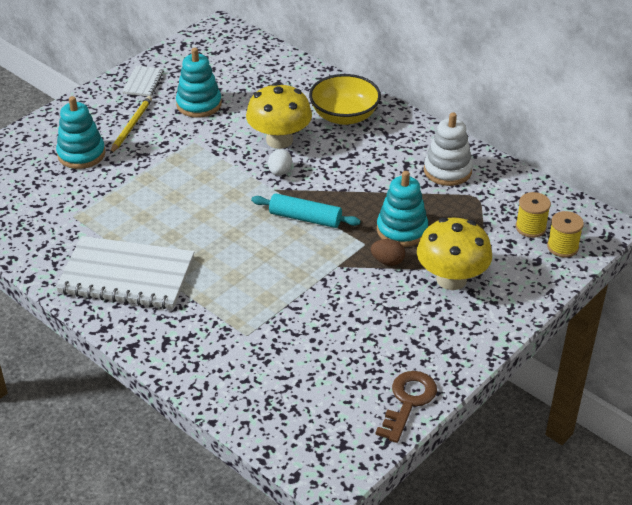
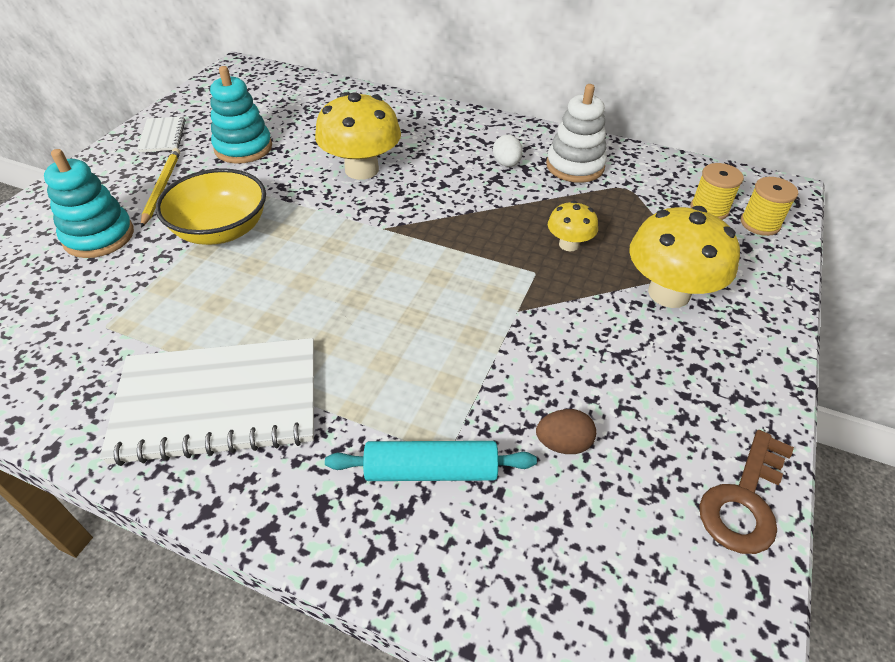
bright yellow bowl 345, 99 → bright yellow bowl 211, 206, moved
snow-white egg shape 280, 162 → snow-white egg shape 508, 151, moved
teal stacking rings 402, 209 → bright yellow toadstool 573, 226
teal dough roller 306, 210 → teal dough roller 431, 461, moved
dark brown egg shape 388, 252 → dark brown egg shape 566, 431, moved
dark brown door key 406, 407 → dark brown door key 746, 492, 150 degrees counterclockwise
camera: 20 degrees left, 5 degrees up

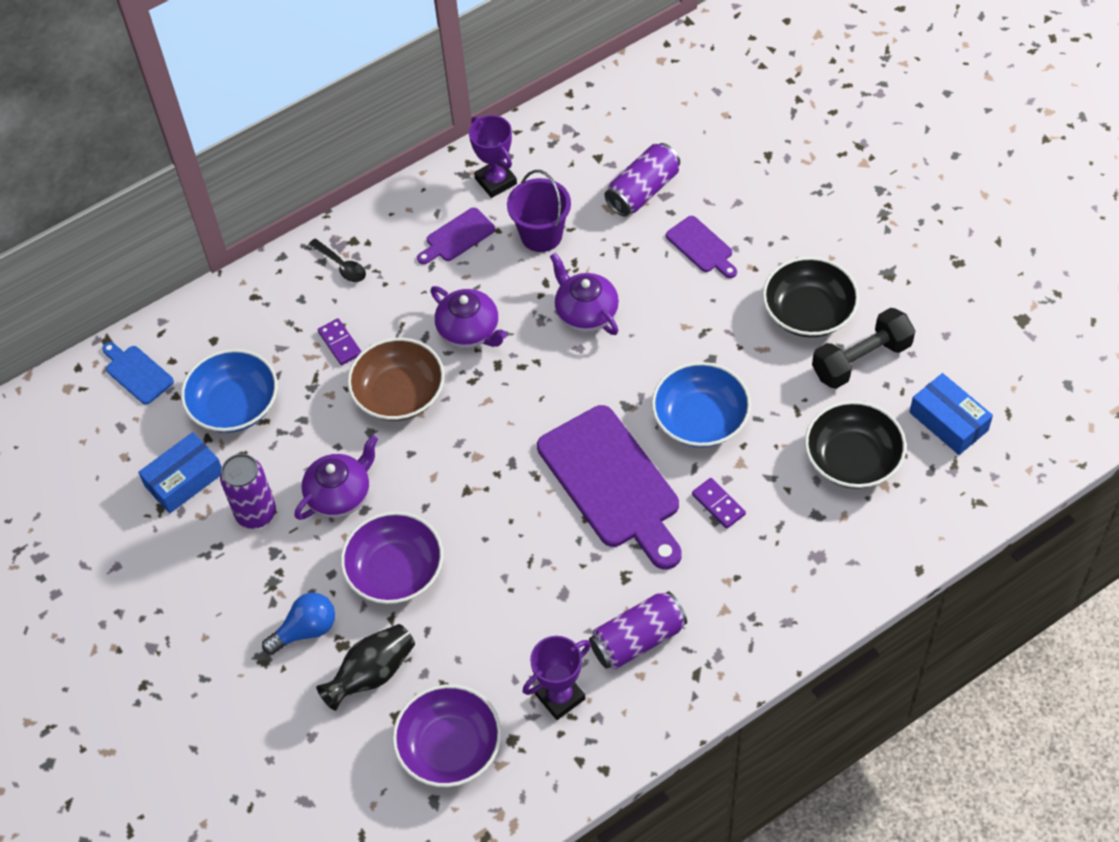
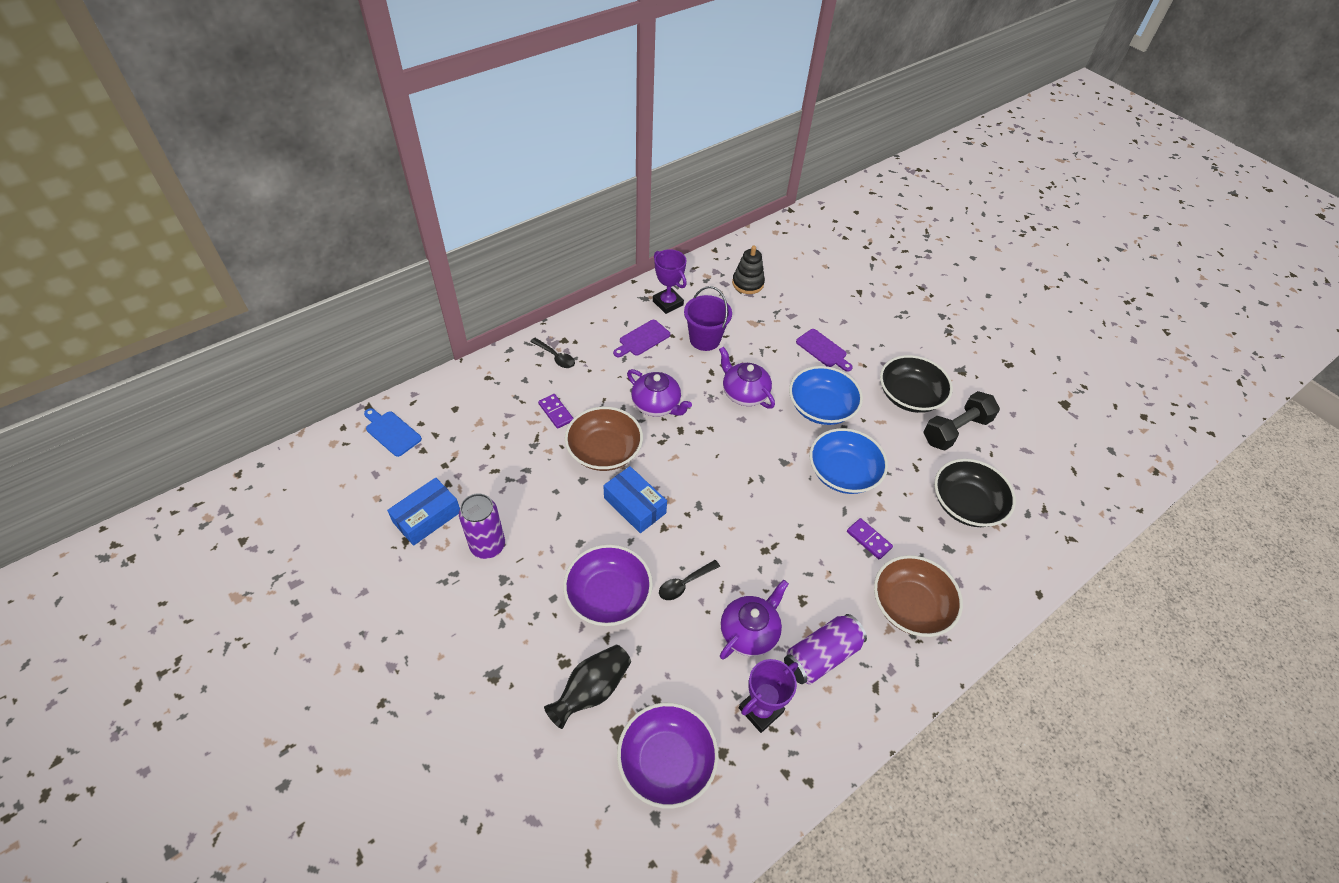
purple can 642, 180 → -
cobalt bowl 229, 391 → cobalt bowl 826, 395, moved
cobalt parcel 951, 414 → cobalt parcel 635, 499, moved
purple cutting board 609, 487 → -
purple tea pot 336, 477 → purple tea pot 754, 620, moved
cobalt lightbulb 298, 624 → -
- → jet-black stacking rings 748, 270
- → dark brown bowl 918, 596
- → jet-black teaspoon 689, 580
camera: 10 degrees left, 5 degrees down

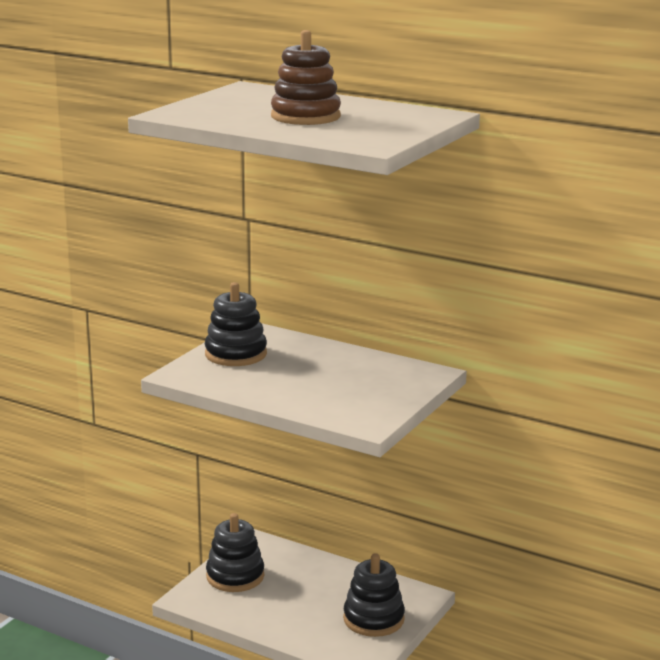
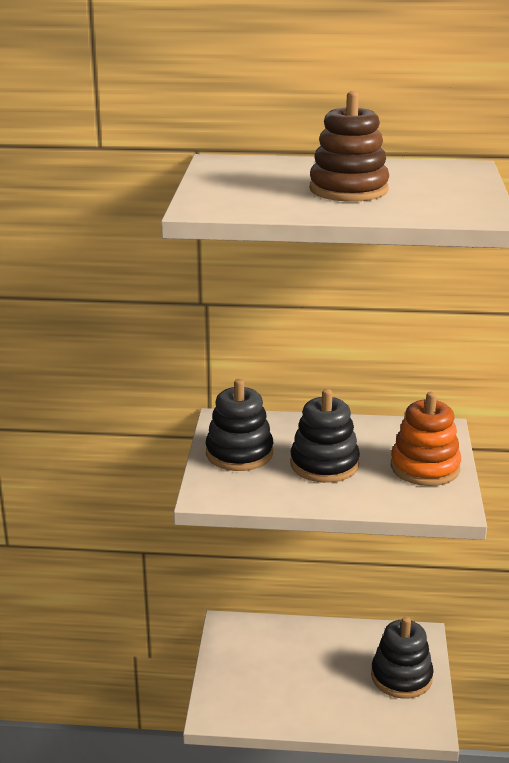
jet-black stacking rings 235, 552 → jet-black stacking rings 325, 436, moved
- → orange-coloured stacking rings 426, 439
camera: 25 degrees left, 5 degrees up

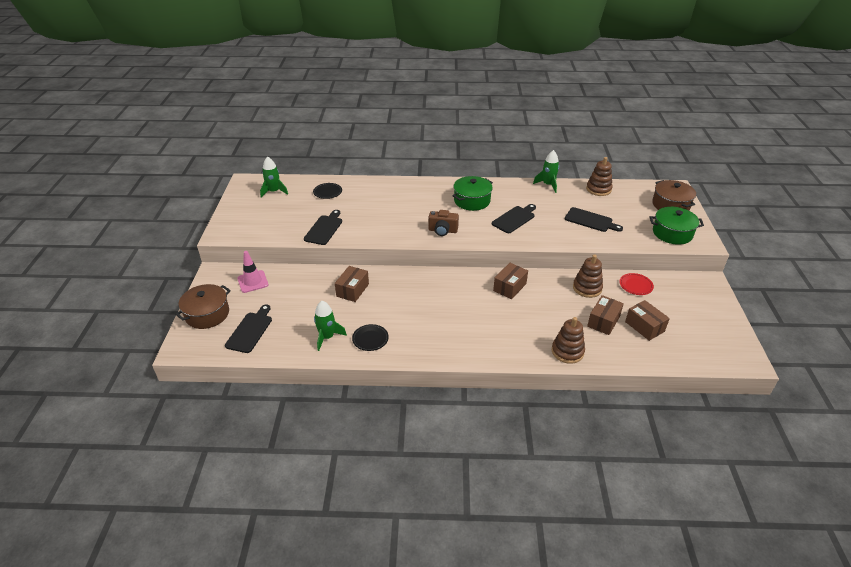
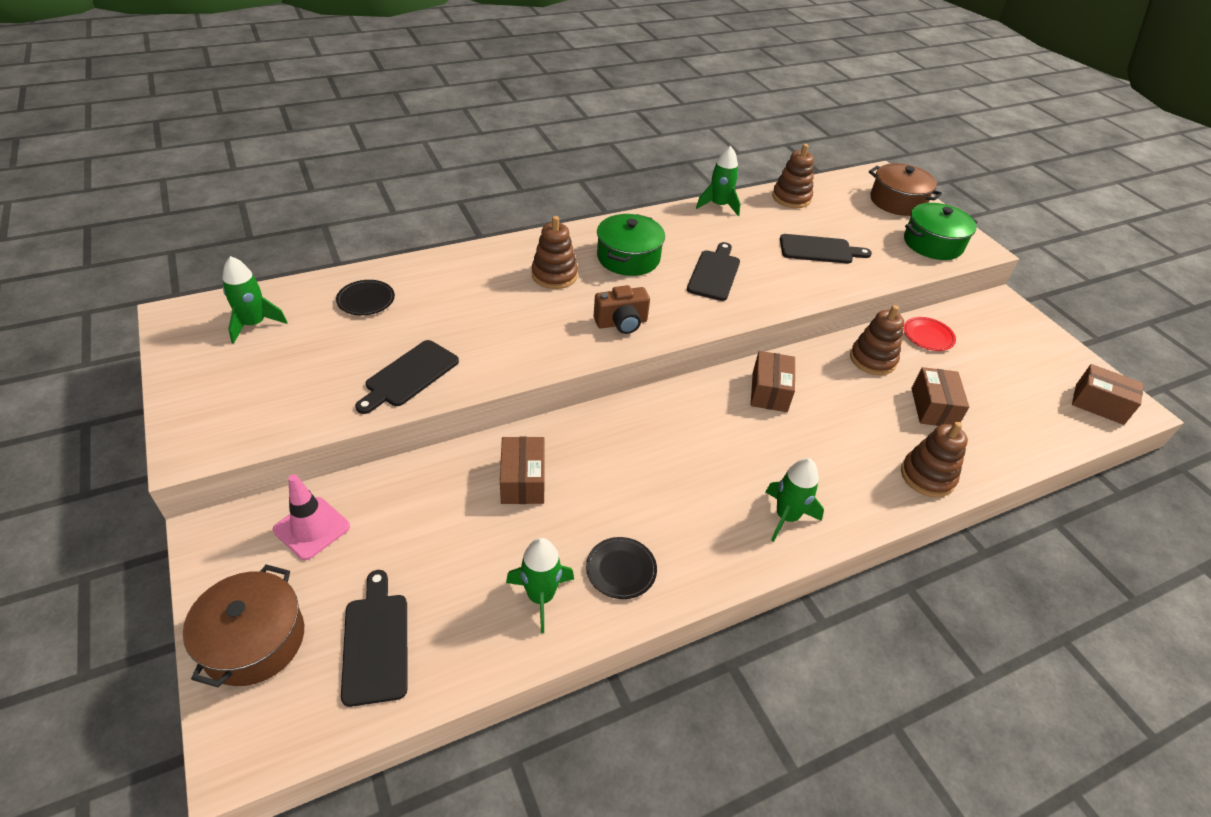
jet-black cutting board 323, 227 → jet-black cutting board 407, 377, 135 degrees counterclockwise
dark brown parcel 647, 320 → dark brown parcel 1108, 394, moved
- → dark brown stacking rings 554, 252
- → emerald toy rocket 795, 500
camera: 30 degrees left, 5 degrees up

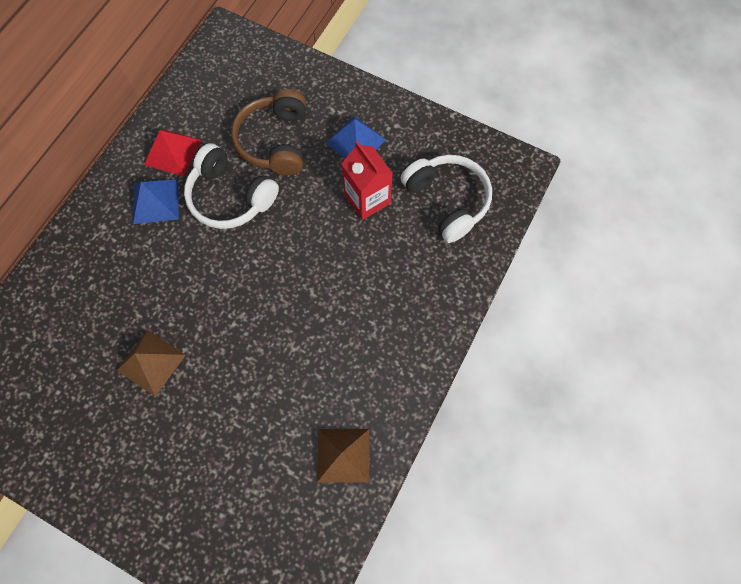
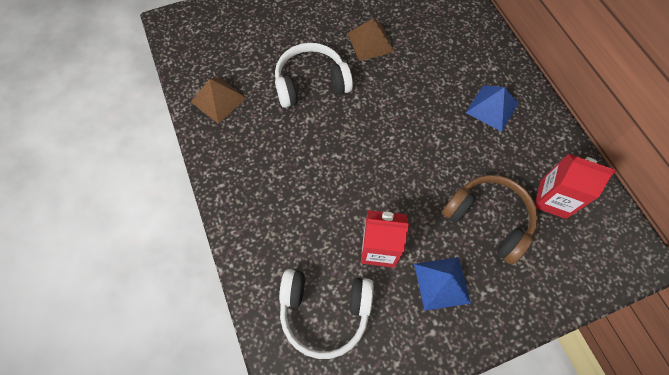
red pyramid 172, 153 → -
snow-white headset 231, 186 → snow-white headset 314, 75, moved
- → red milk carton 575, 186
camera: 130 degrees right, 5 degrees down

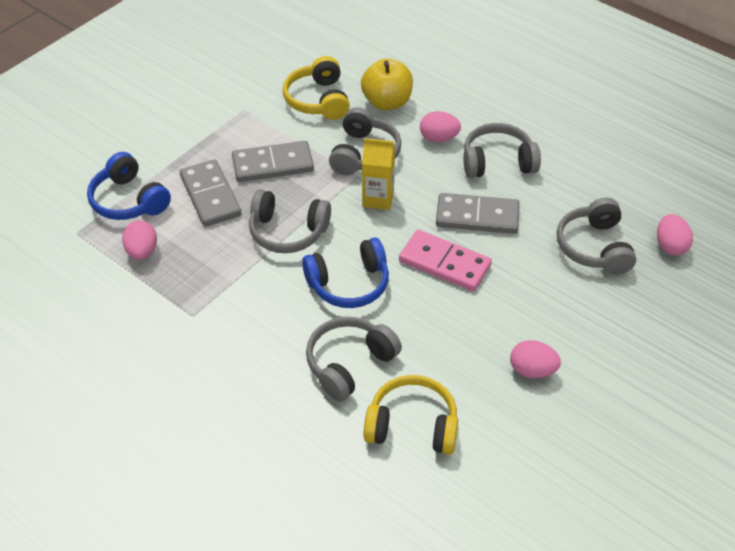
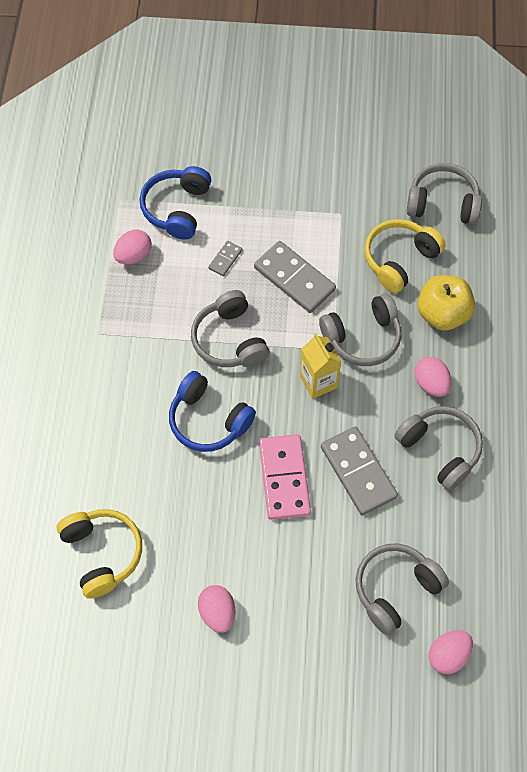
gray domino 210, 193 → gray domino 225, 258, x0.47
gray headset 354, 359 → gray headset 444, 194, moved
camera: 55 degrees right, 15 degrees up

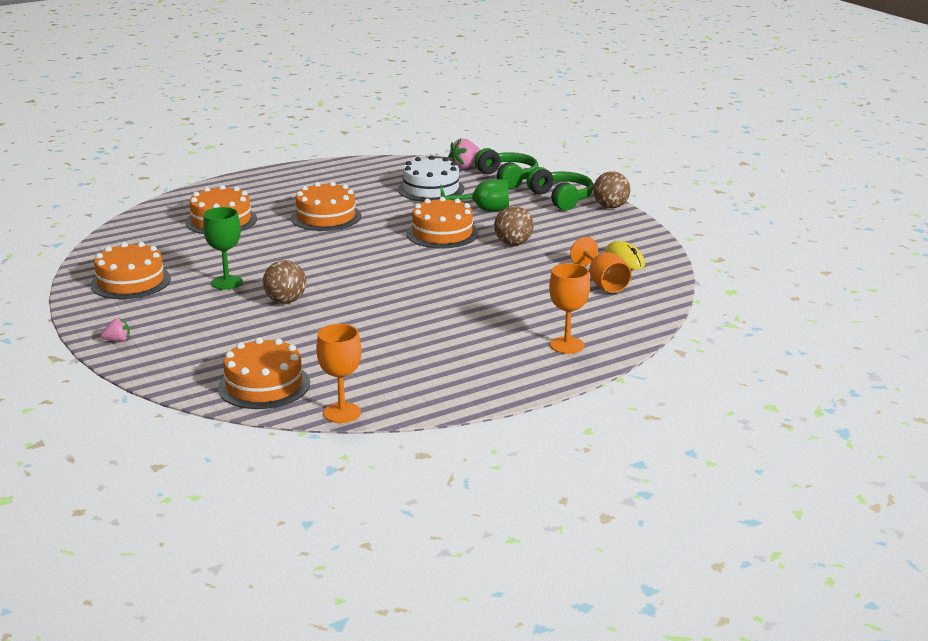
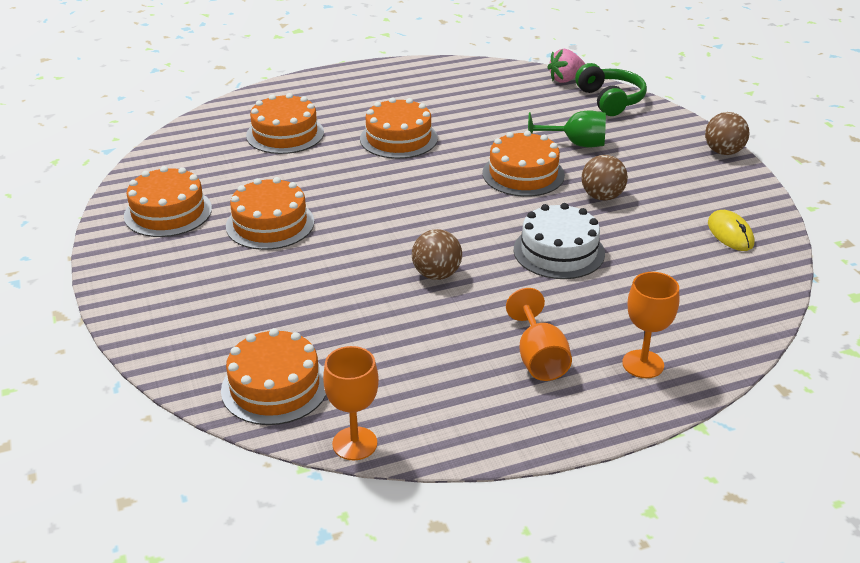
snow-white gateau 431, 178 → snow-white gateau 559, 241, moved
emerald headset 560, 188 → -
emerald wine glass 223, 248 → orange-coloured gateau 270, 213
orange-coloured wine glass 600, 265 → orange-coloured wine glass 539, 334, moved
dark brown sphere 284, 281 → dark brown sphere 437, 254, moved
pink strawberry 115, 330 → -
camera: 10 degrees right, 10 degrees up

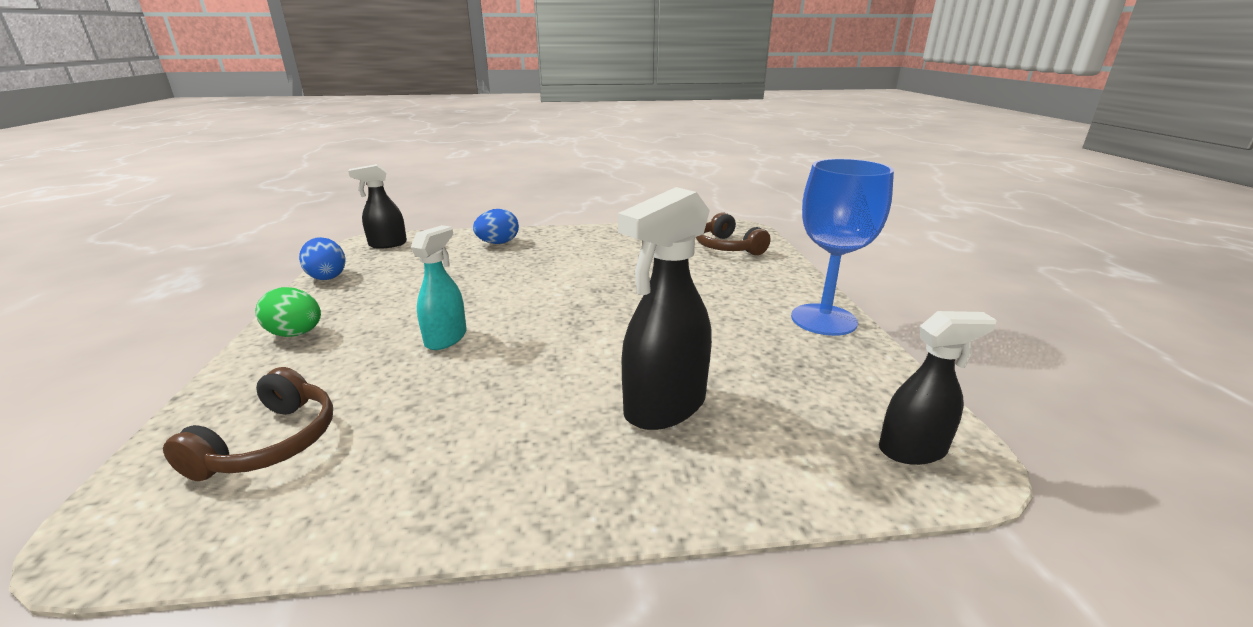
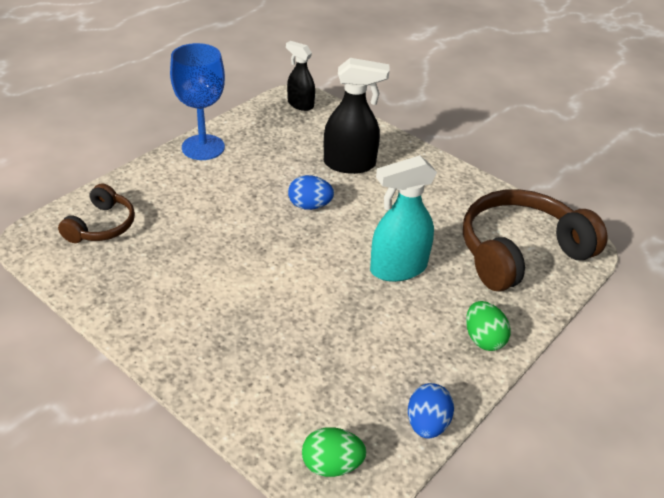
jet-black spray bottle 377, 206 → emerald egg shape 334, 452
cobalt egg shape 496, 226 → cobalt egg shape 311, 192, moved
teal spray bottle 439, 287 → teal spray bottle 403, 218, x1.58
dark brown headset 248, 424 → dark brown headset 535, 240, x1.86
camera: 135 degrees left, 15 degrees up

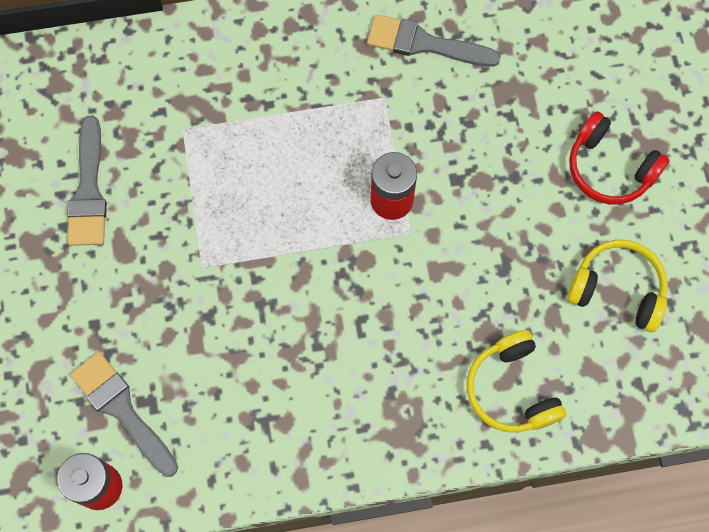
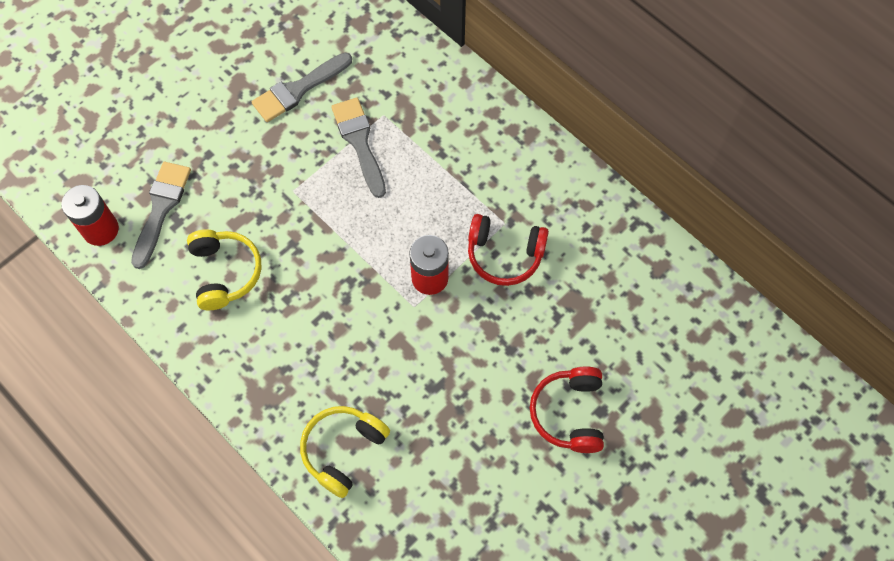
gray paint brush 434, 40 → gray paint brush 358, 147, moved
bright yellow headset 617, 286 → bright yellow headset 224, 269, moved
- → red headset 508, 250
camera: 55 degrees right, 5 degrees down

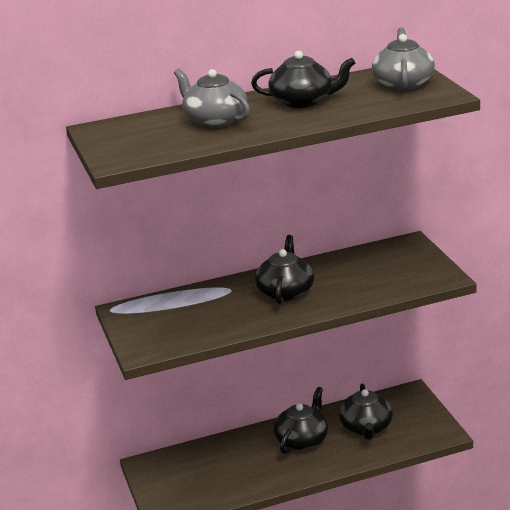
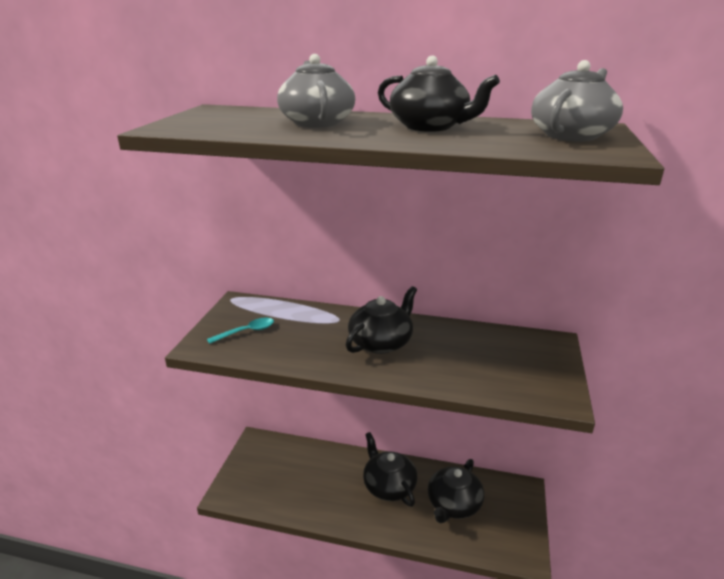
jet-black tea pot 301, 420 → jet-black tea pot 390, 469, 90 degrees counterclockwise
- → teal teaspoon 240, 331
camera: 30 degrees right, 0 degrees up

